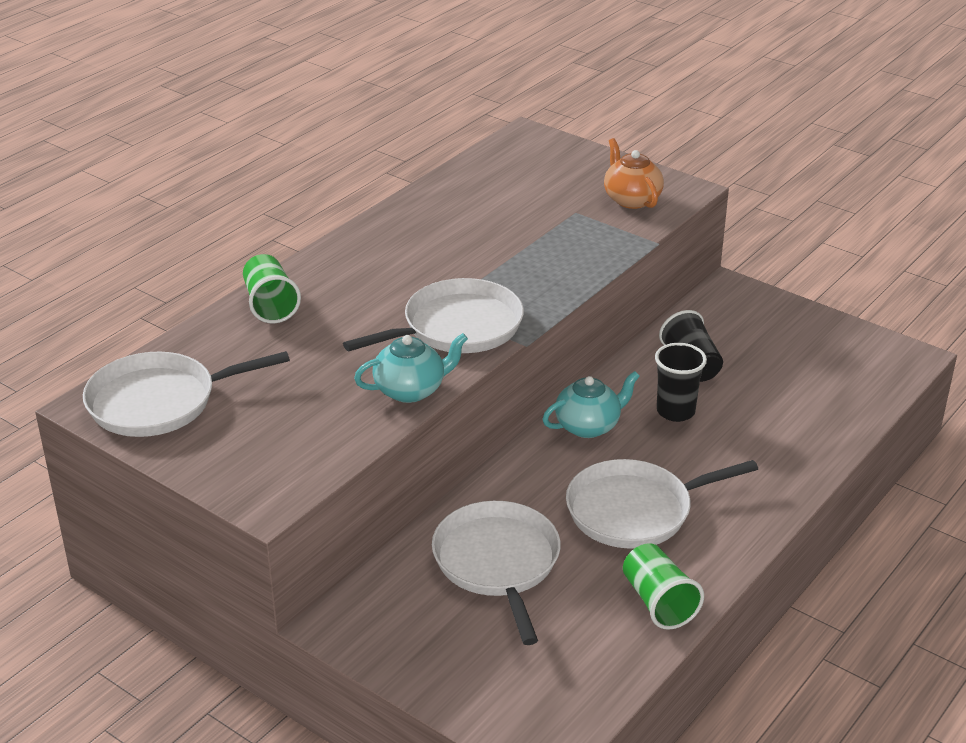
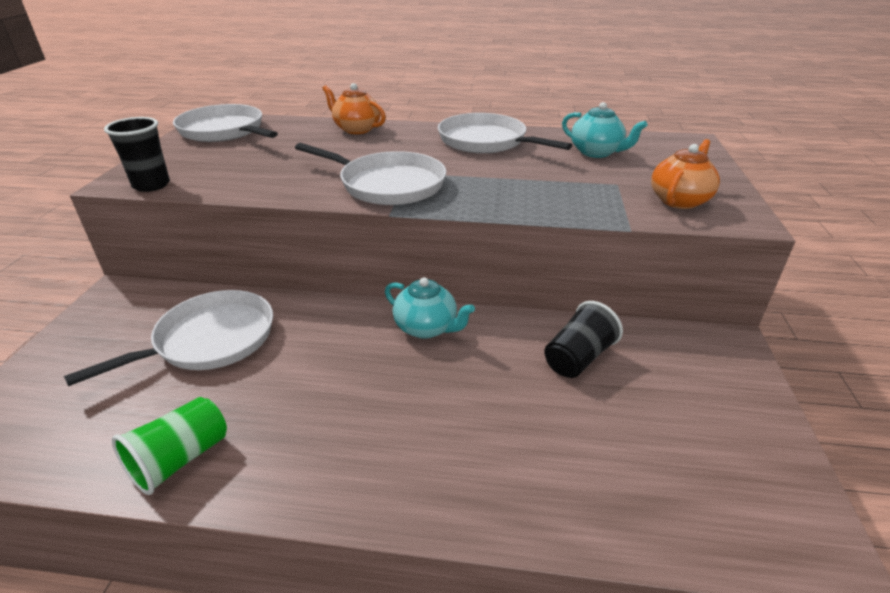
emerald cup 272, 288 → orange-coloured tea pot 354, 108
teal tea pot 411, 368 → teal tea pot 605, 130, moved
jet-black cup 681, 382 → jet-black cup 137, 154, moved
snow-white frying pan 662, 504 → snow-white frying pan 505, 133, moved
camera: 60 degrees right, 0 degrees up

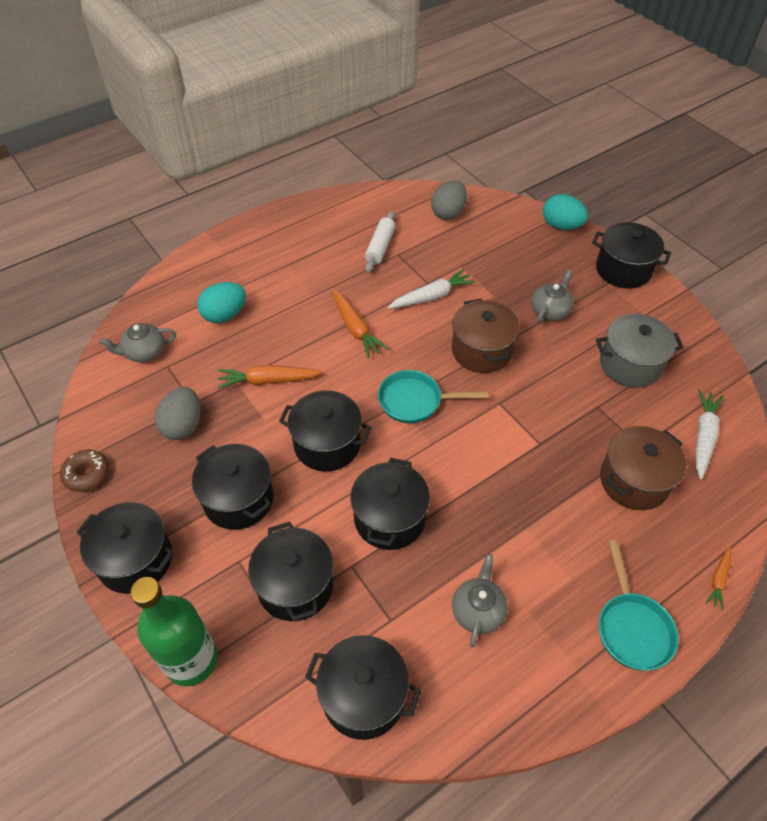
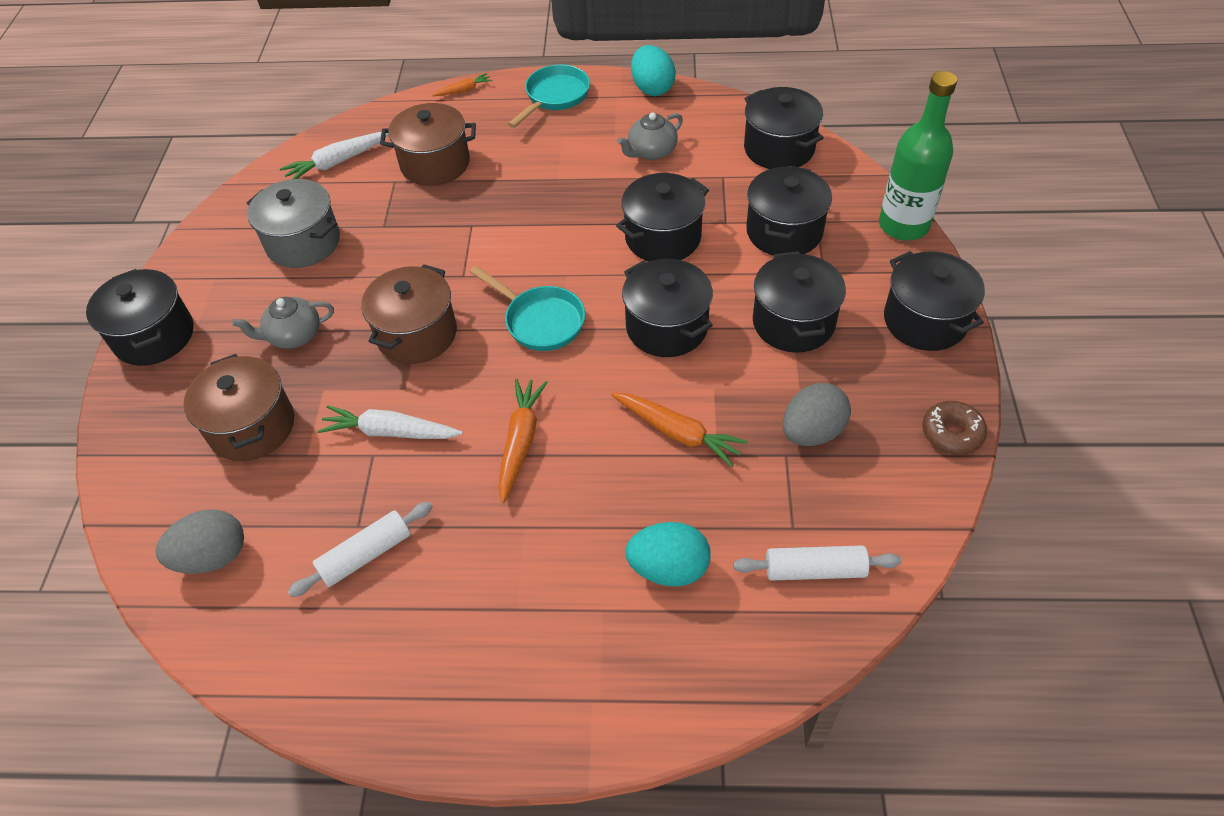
teal egg shape 565, 212 → teal egg shape 653, 70, moved
gray tea pot 137, 343 → snow-white dough roller 817, 563
- → dark brown pot 239, 407
camera: 140 degrees left, 0 degrees up

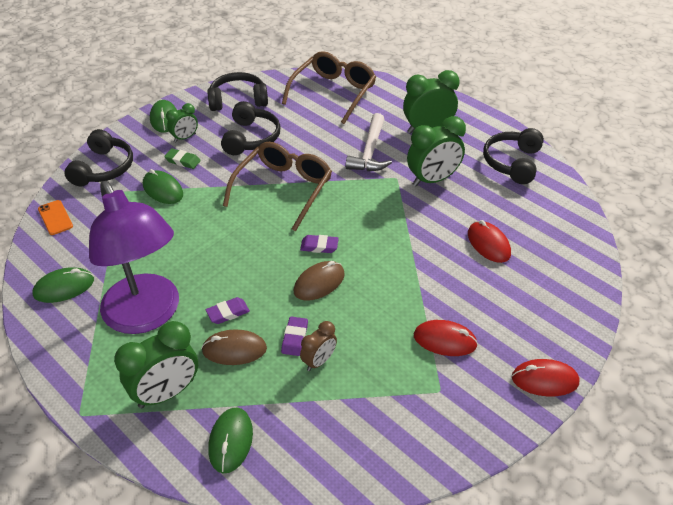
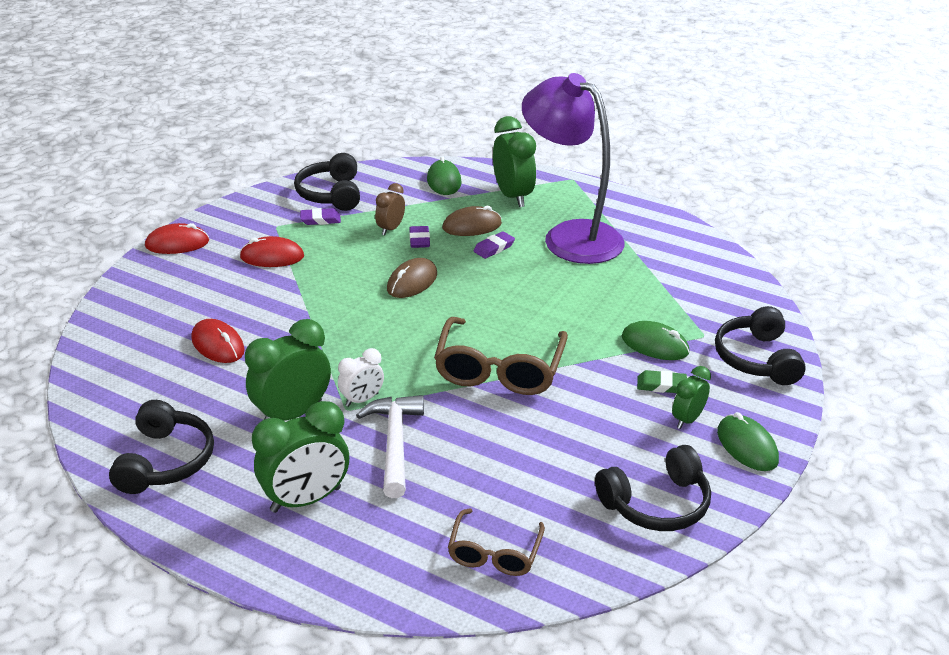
dark brown glasses 329, 87 → dark brown glasses 496, 542, x0.59
jet-black headset 251, 128 → jet-black headset 327, 182, moved
orange-coloured phone 55, 217 → -
purple eraser 319, 244 → purple eraser 320, 216, moved
emerald mouse 63, 285 → -
emerald clock 156, 364 → emerald clock 514, 161, 120 degrees clockwise
- → snow-white clock 361, 377
camera: 165 degrees right, 10 degrees down

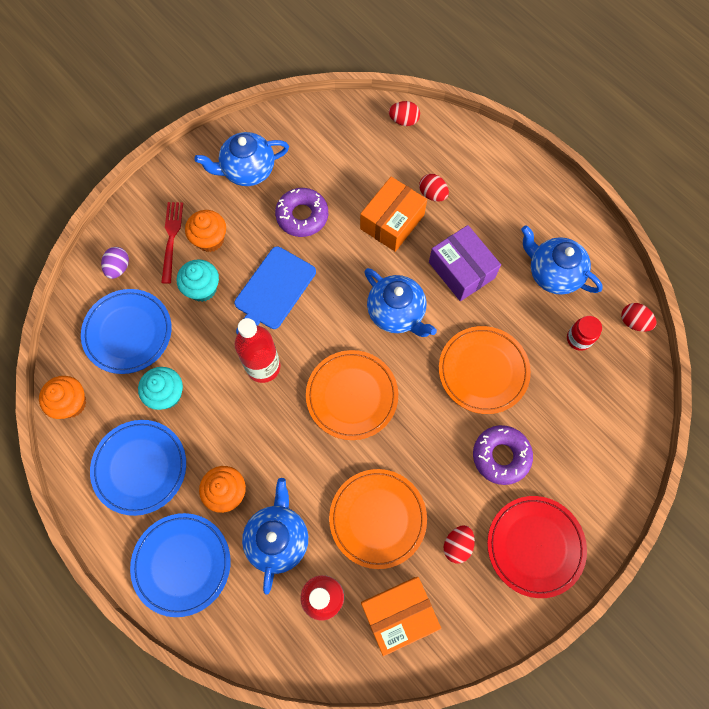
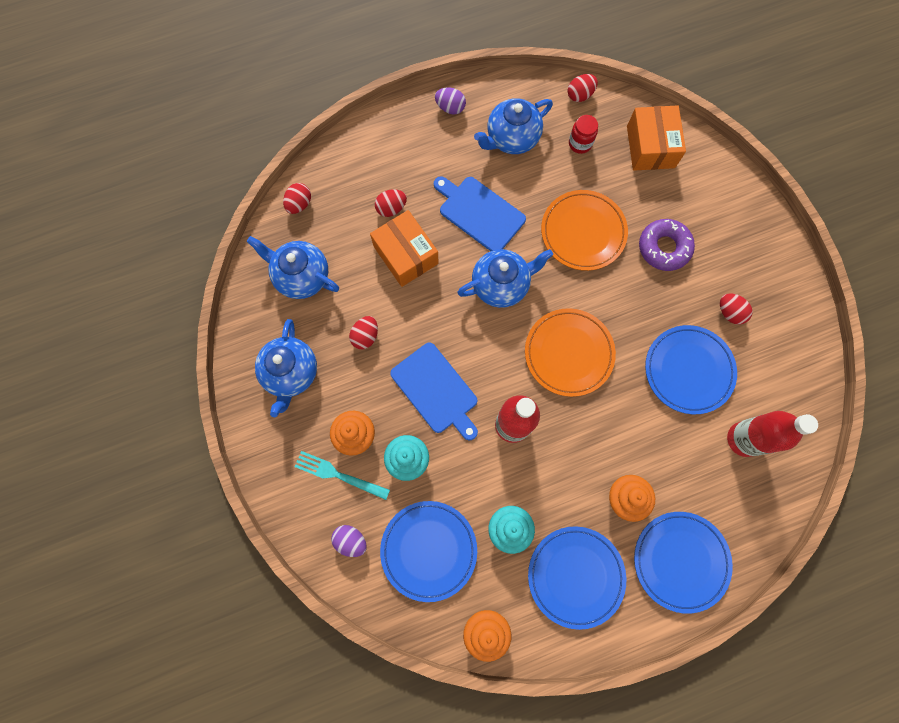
purple doughnut 301, 212 → red egg shape 363, 332
red table fork 172, 243 → teal table fork 342, 475
purple parcel 465, 263 → cobalt cutting board 480, 213
orange-coloured flat dish 378, 519 → cobalt flat dish 691, 369
cobalt tea pot 275, 536 → cobalt tea pot 293, 267, moved
red flat dish 537, 547 → -
orange-coloured parcel 401, 616 → orange-coloured parcel 656, 138, moved
- → purple egg shape 450, 100
camera: 70 degrees left, 5 degrees up

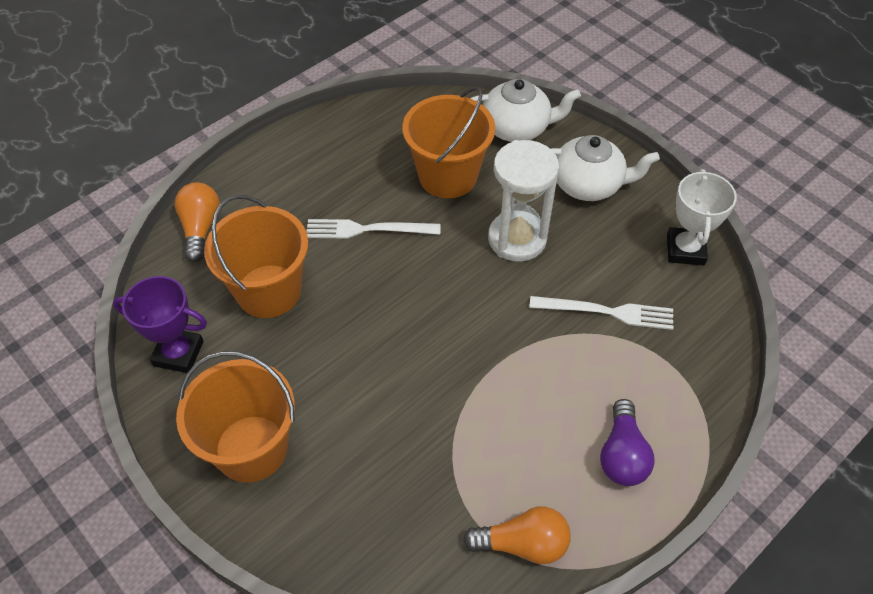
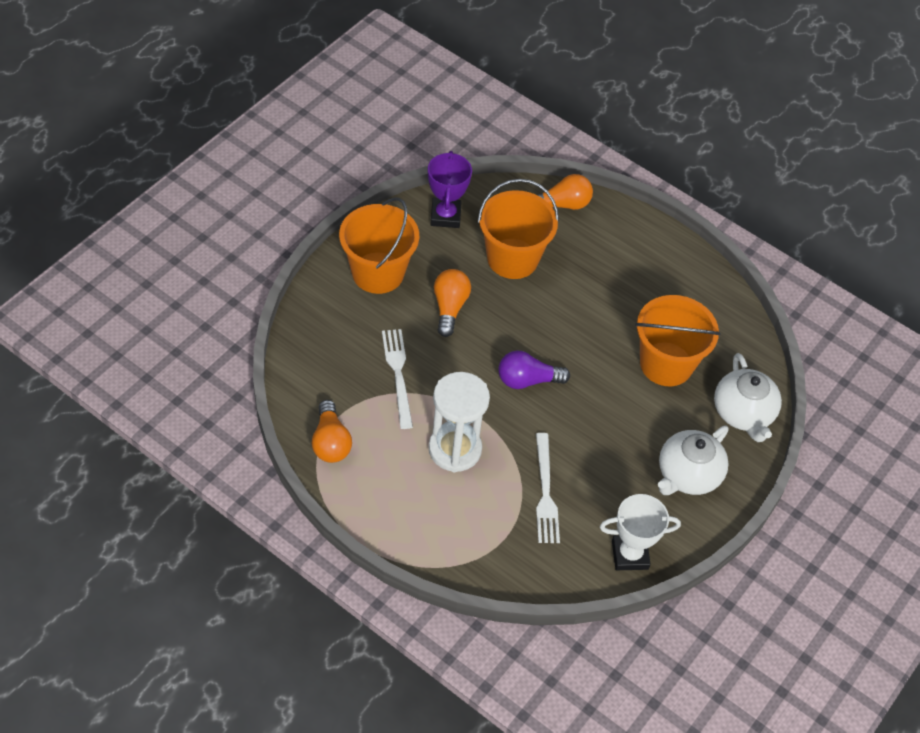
snow-white tea pot 605, 168 → snow-white tea pot 693, 460, 45 degrees clockwise
snow-white sand timer 523, 201 → snow-white sand timer 459, 422, moved
snow-white table fork 374, 229 → snow-white table fork 397, 379, moved
purple lightbulb 627, 442 → purple lightbulb 534, 370, moved
- → orange-coloured lightbulb 452, 303
camera: 75 degrees right, 0 degrees up

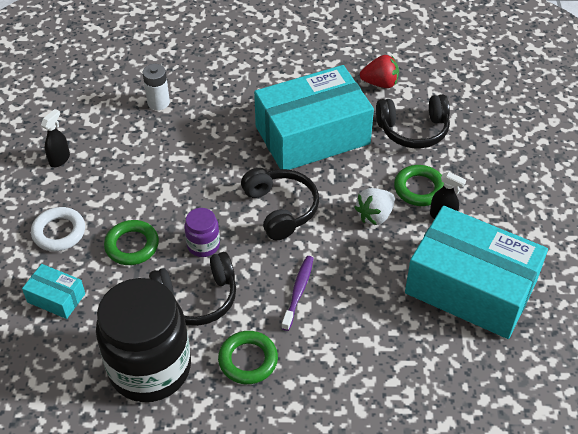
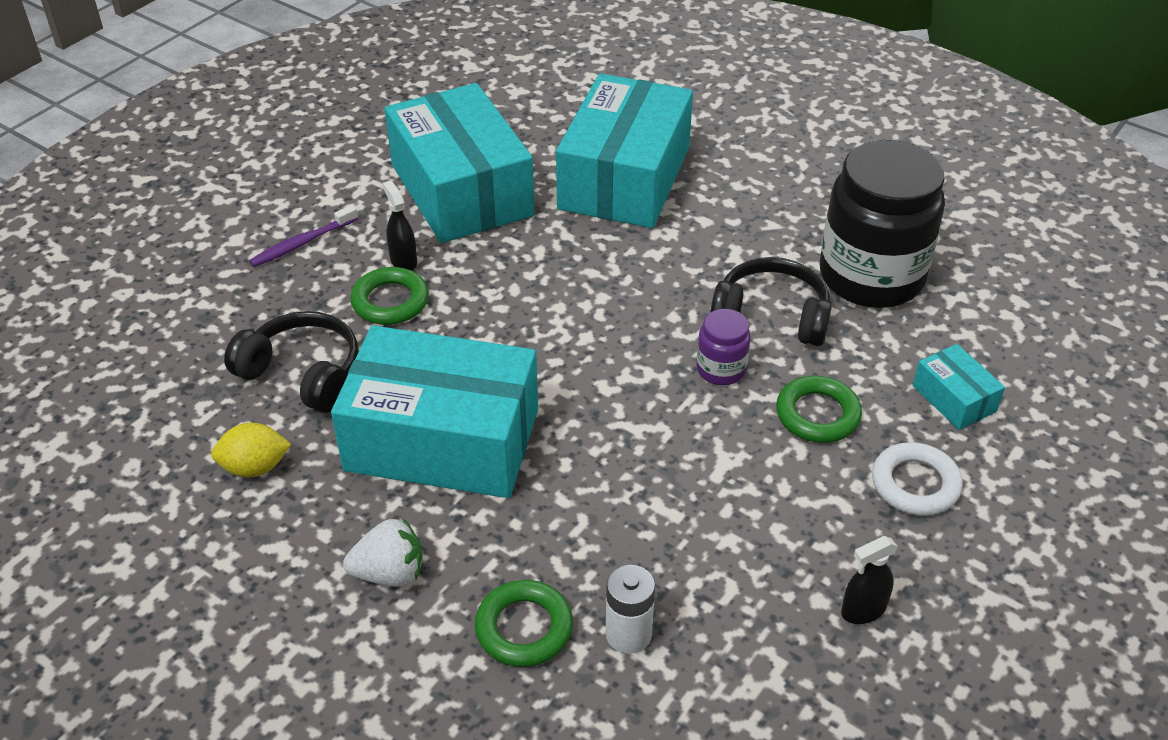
red strawberry 379, 71 → bright yellow citrus fruit 251, 450
jet-black headset 280, 204 → -
snow-white strawberry 374, 206 → snow-white strawberry 382, 552, moved
purple tooth brush 297, 293 → purple tooth brush 303, 236, moved
emerald hoop 248, 357 → emerald hoop 524, 623, moved
- → teal parcel 624, 150
camera: 145 degrees left, 5 degrees down

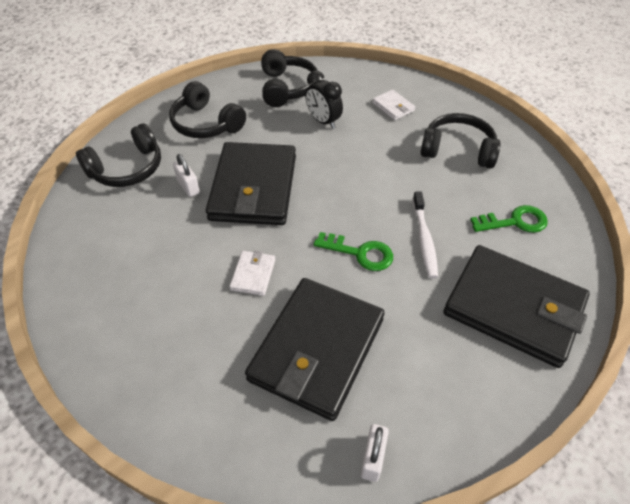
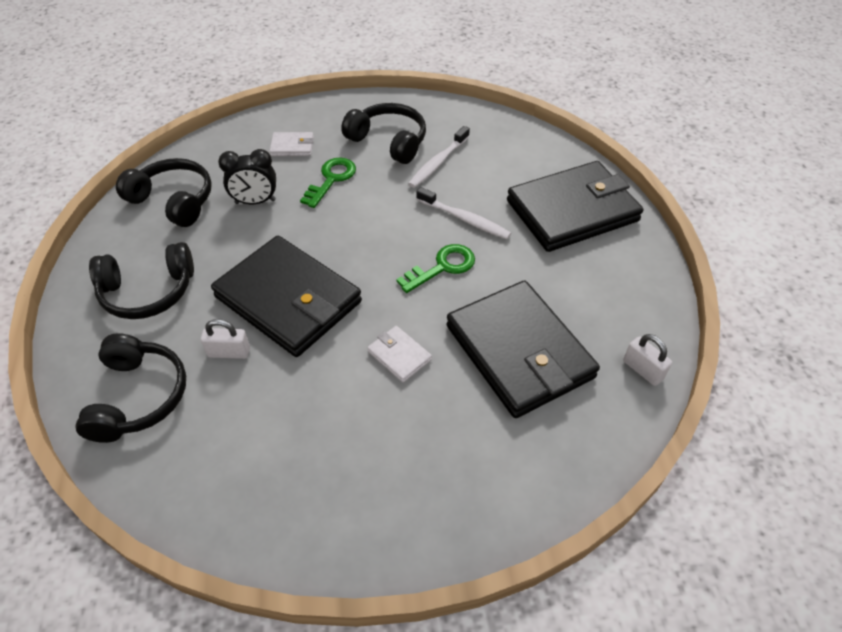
jet-black headset 460, 141 → jet-black headset 383, 133, 75 degrees clockwise
emerald door key 509, 219 → emerald door key 328, 182, moved
- → snow-white tooth brush 439, 157
camera: 55 degrees left, 0 degrees up

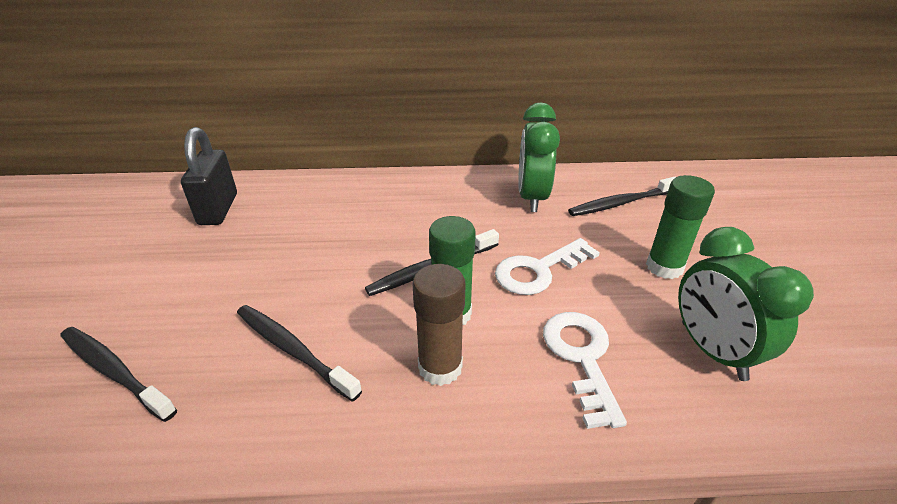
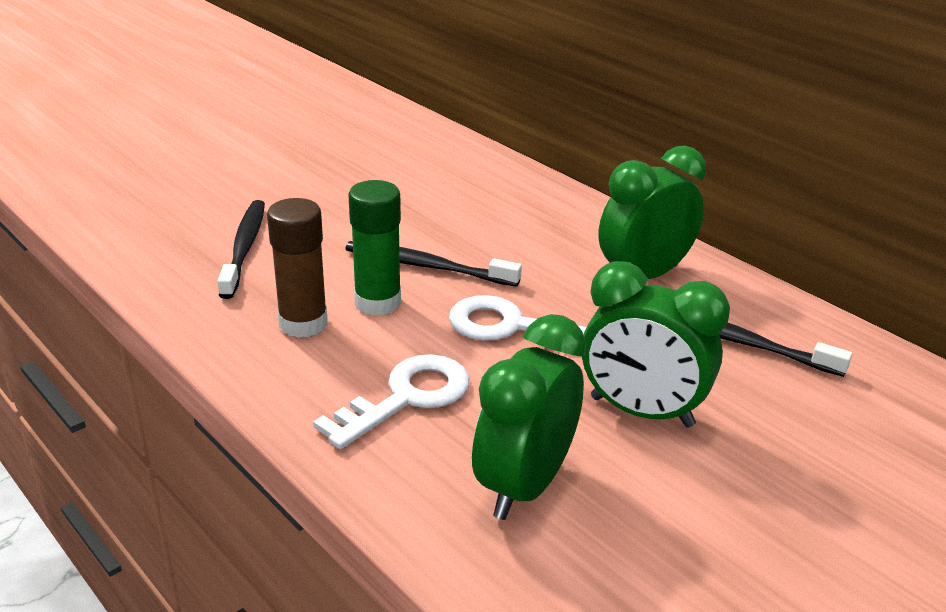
jet-black lock 209, 176 → -
emerald stick of glue 680, 227 → emerald clock 656, 344
jet-black tooth brush 118, 374 → -
camera: 50 degrees right, 5 degrees down

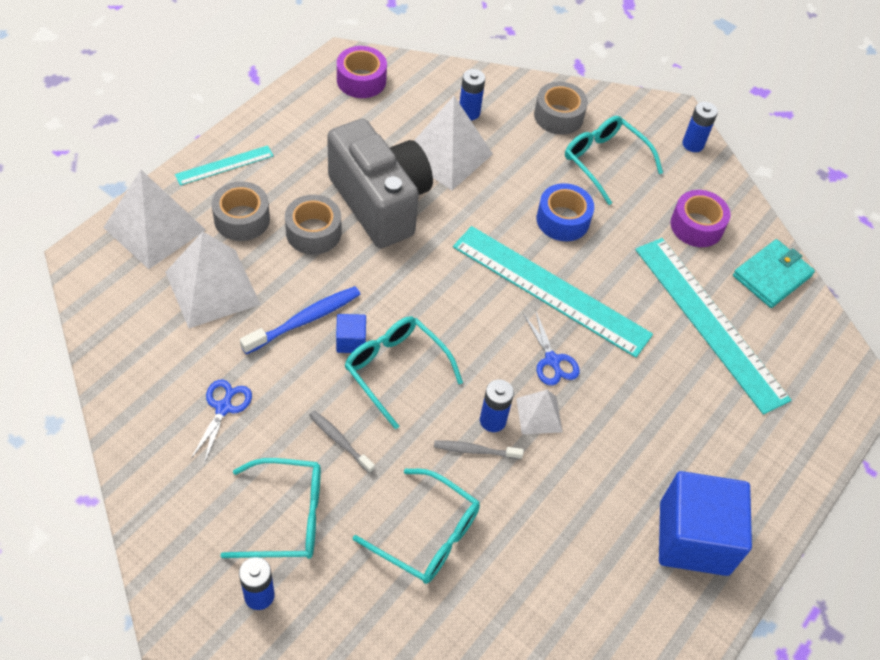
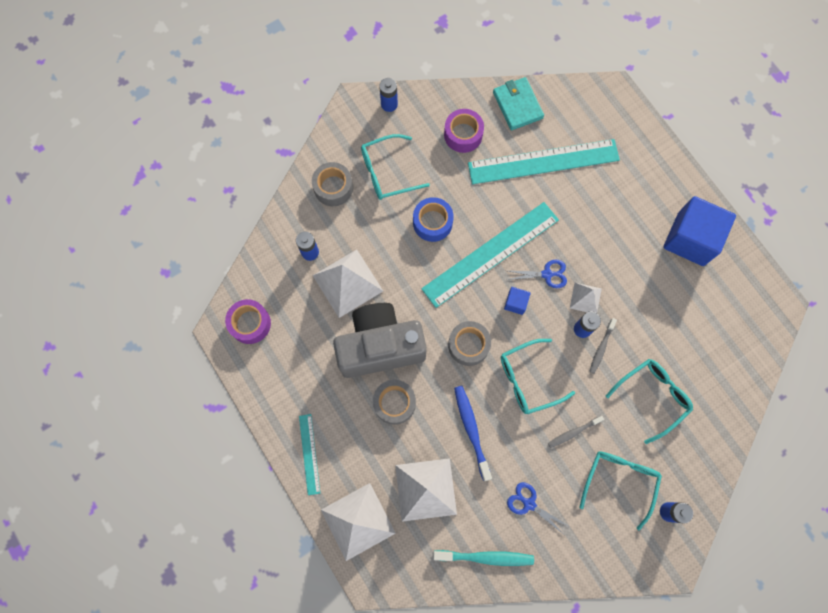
gray tape 240, 211 → gray tape 469, 343, moved
cobalt block 351, 333 → cobalt block 517, 301, moved
- → teal tooth brush 483, 558
camera: 65 degrees left, 20 degrees up

